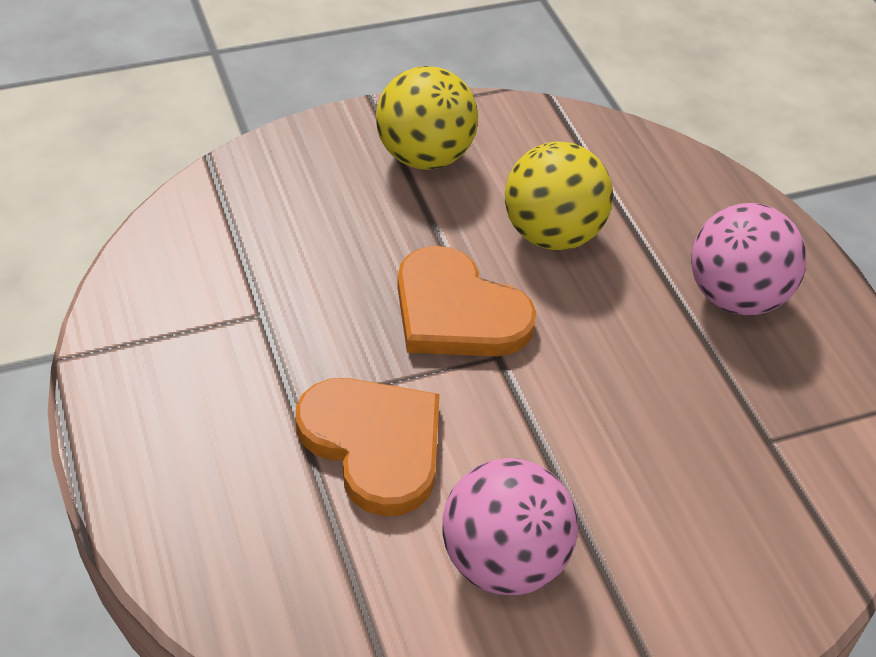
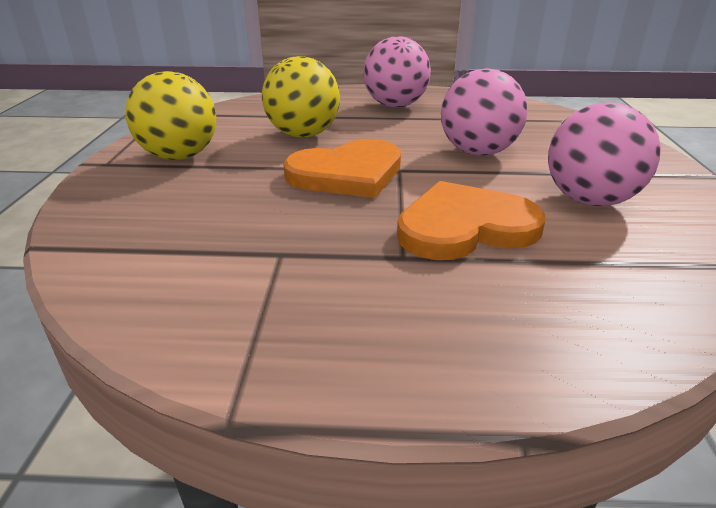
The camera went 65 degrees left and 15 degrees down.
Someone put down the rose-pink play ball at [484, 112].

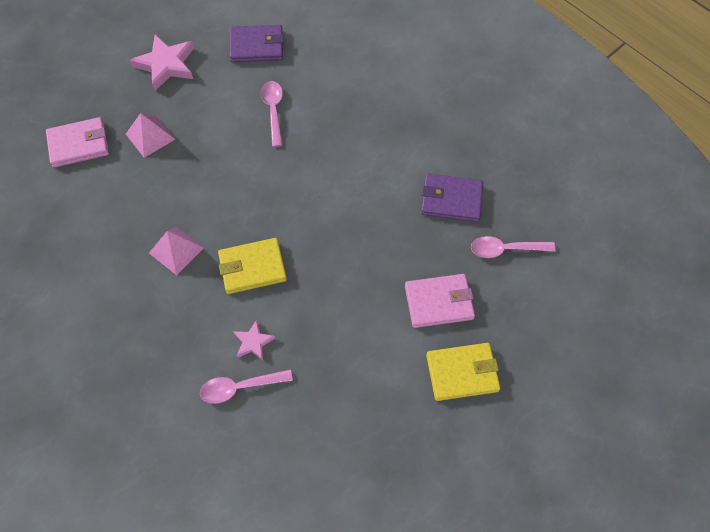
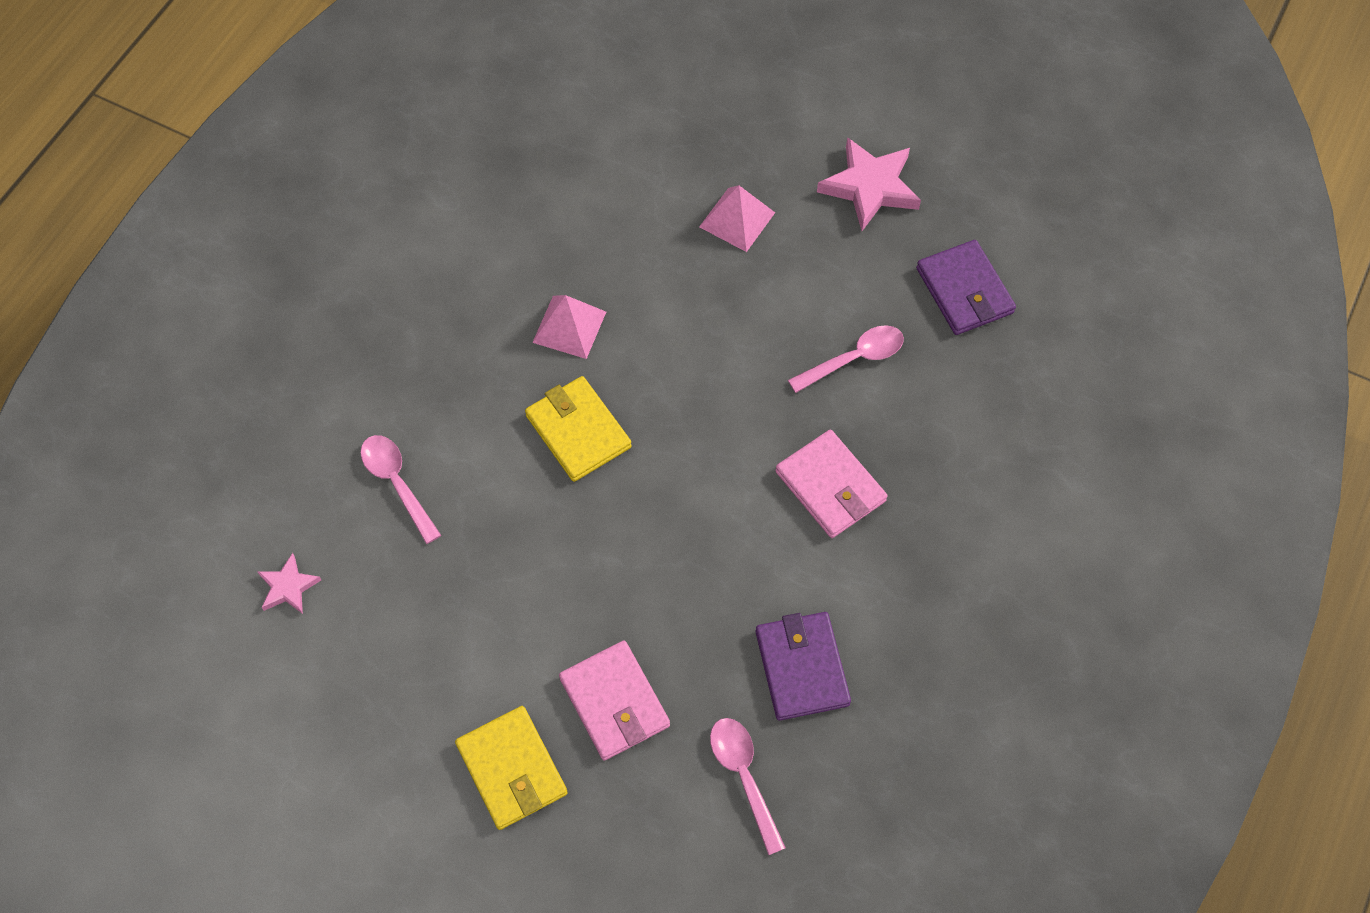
The camera went 70 degrees right and 0 degrees up.
Someone carried the rose-pink star from [254, 340] to [289, 583].
Someone carried the rose-pink billfold from [77, 142] to [831, 484].

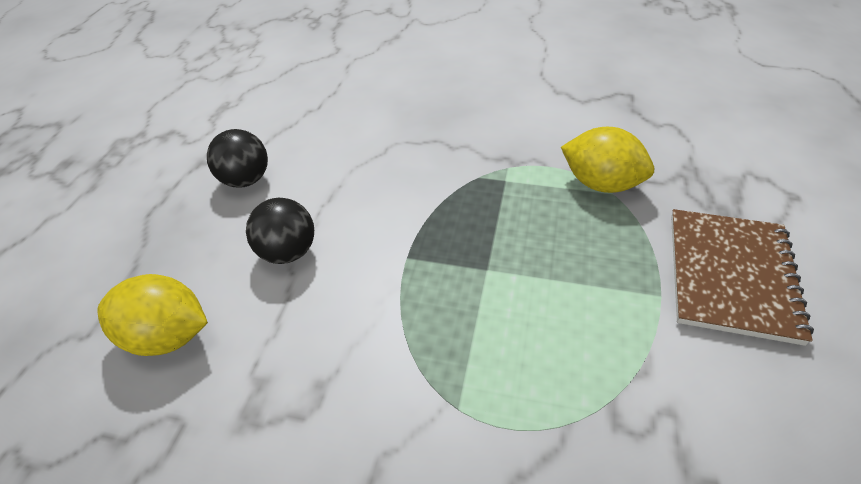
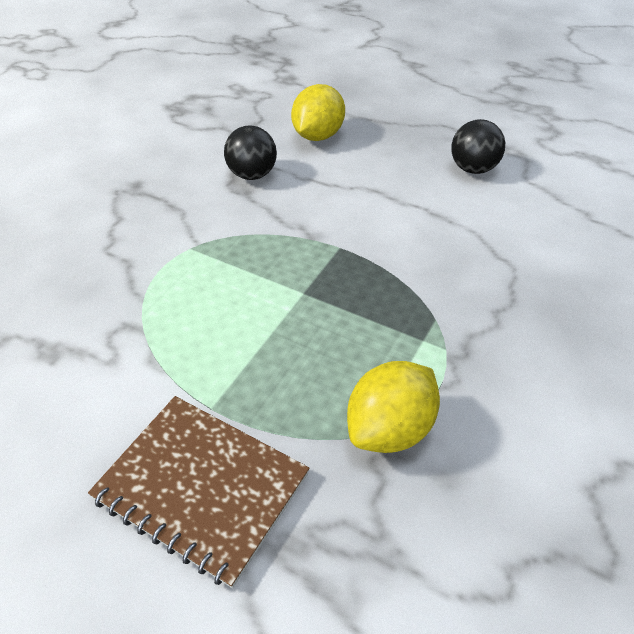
The camera went 105 degrees right and 0 degrees up.
Someone carried the ebony play ball from [280, 231] to [250, 153].

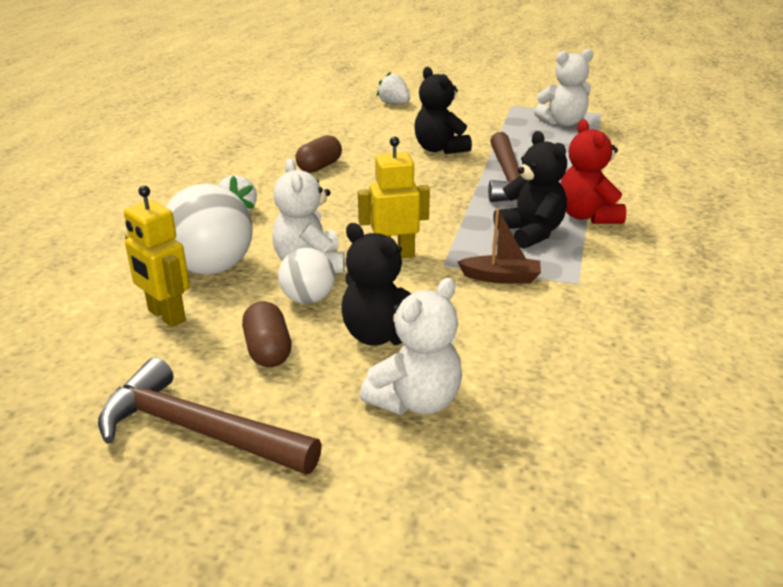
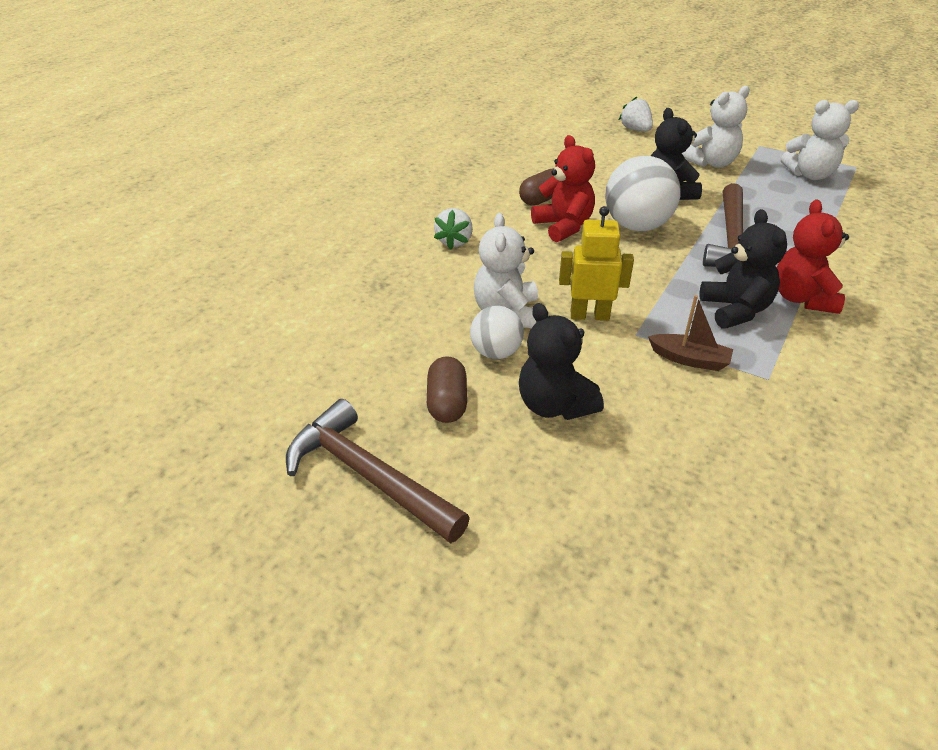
The camera went 15 degrees right and 10 degrees up.
Someone put down the red teddy bear at [563, 188].
Someone carried the pure white play ball from [209, 229] to [643, 193].
Someone carried the pure white teddy bear from [411, 346] to [716, 127].
Someone took away the yellow toy robot at [157, 256].

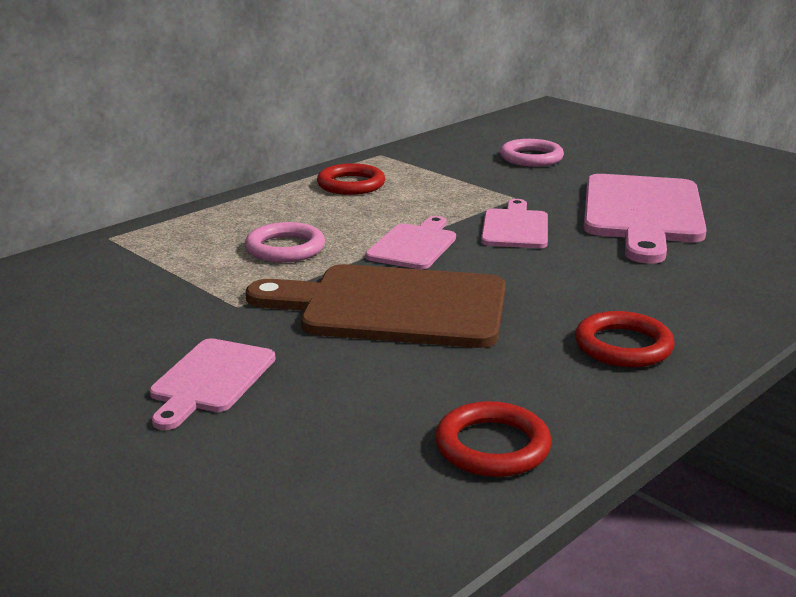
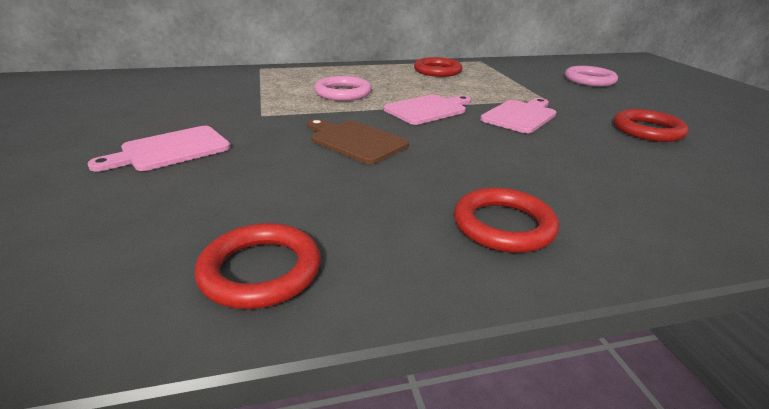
The camera went 30 degrees right and 5 degrees up.
Someone scaled the russet cutting board at [376, 306] by 0.54.
Someone swapped the rose-pink cutting board at [645, 219] for the red torus at [651, 125].

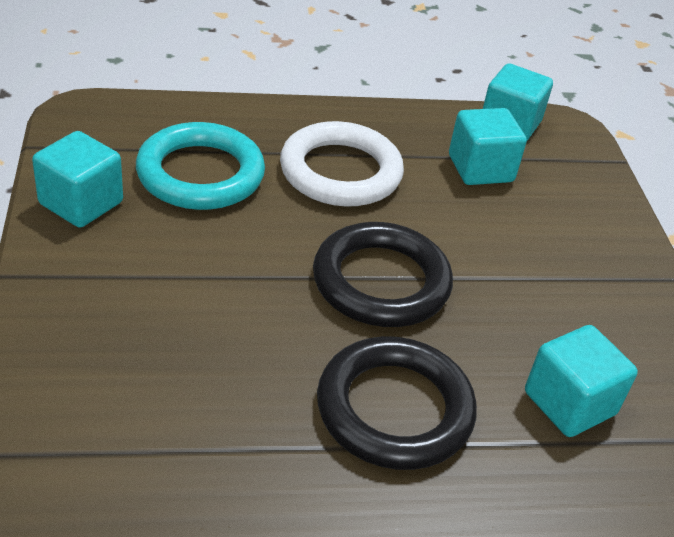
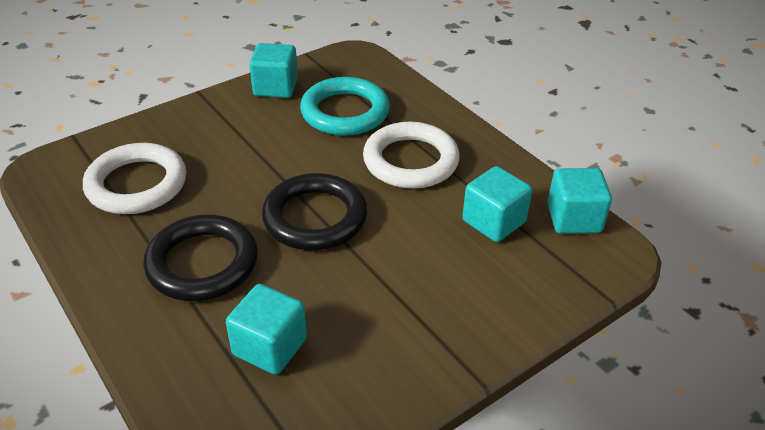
The camera went 65 degrees right and 0 degrees up.
Someone put down the pure white torus at [135, 178].

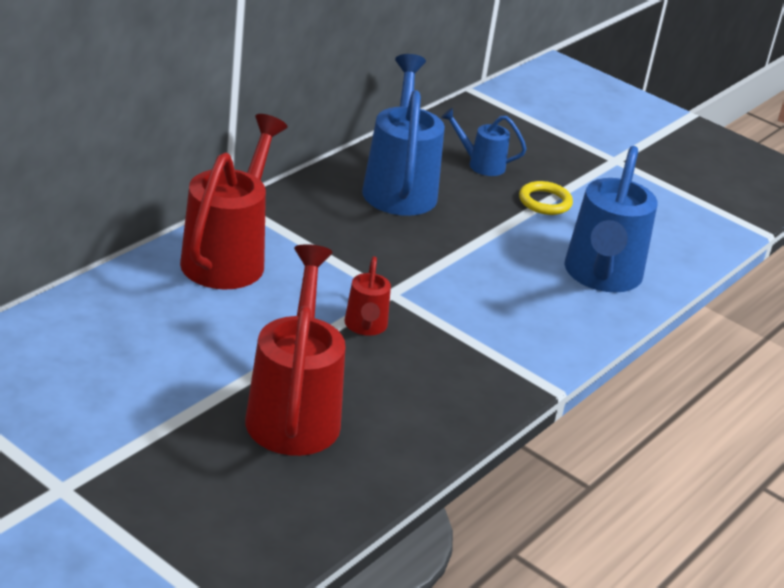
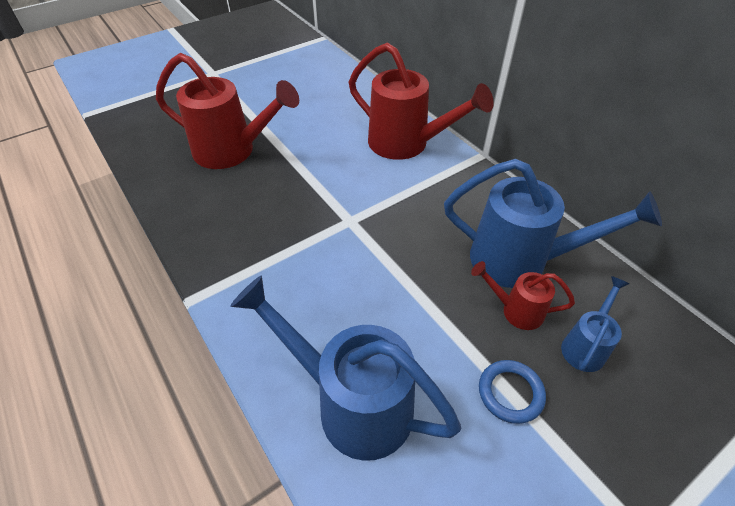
The camera went 110 degrees right and 15 degrees up.
Someone carried the red watering pot from [367, 296] to [523, 295].
Someone repainted the yellow torus at [546, 198], which became the royal blue torus at [512, 392].

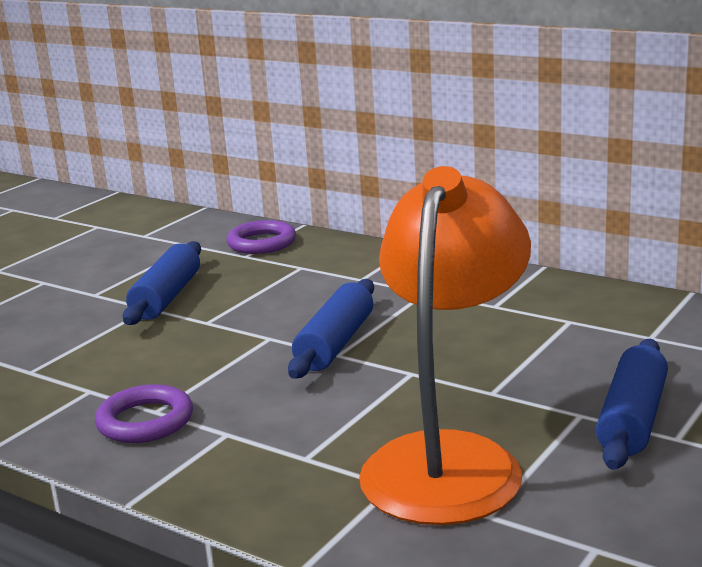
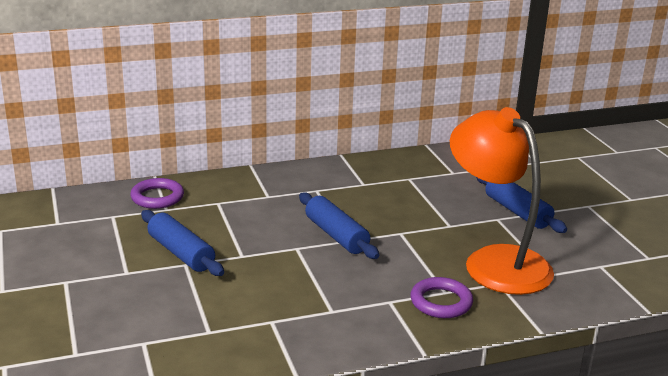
The camera went 55 degrees left and 5 degrees up.
Someone carried the royal purple torus from [144, 413] to [441, 297].

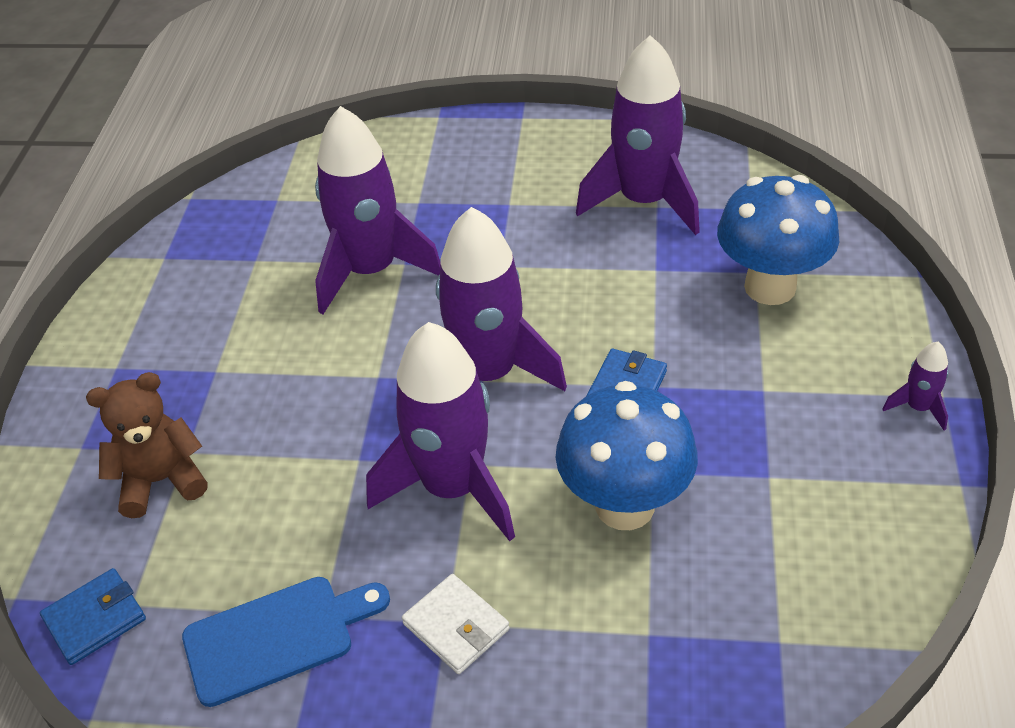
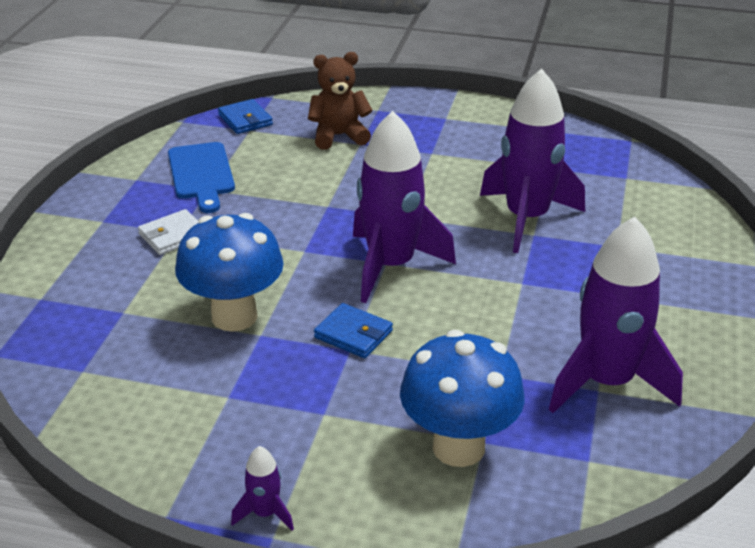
The camera went 95 degrees right and 10 degrees down.
Someone rotated the russet teddy bear at [147, 445] by 90 degrees counterclockwise.
Someone took away the royal purple spaceship at [440, 431].

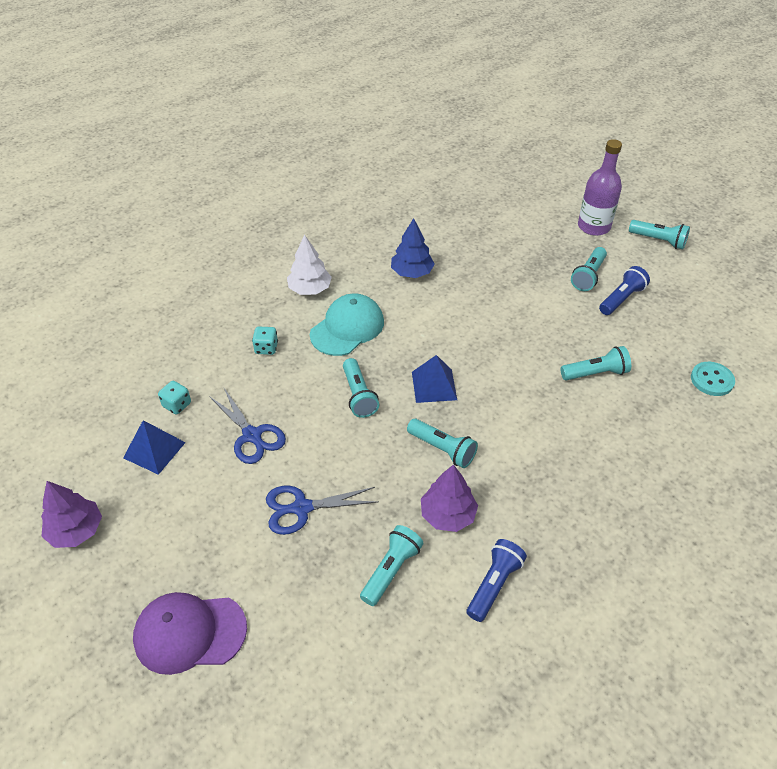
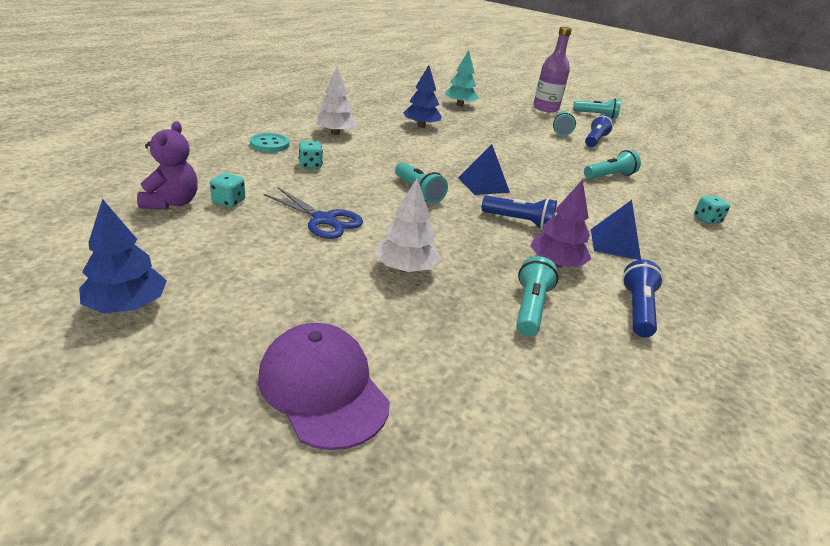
The camera went 20 degrees left and 15 degrees down.
Someone repainted the royal purple toy tree at [71, 514], which became the royal blue toy tree at [123, 256].
Someone put down the royal purple teddy bear at [167, 165].
Someone carried the teal shirt button from [713, 379] to [269, 142].
Someone rotated the royal purple peaked cap at [190, 633] by 75 degrees clockwise.
Someone swapped the royal blue pair of scissors at [322, 510] for the pure white toy tree at [407, 225].
Someone put down the teal toy tree at [462, 78].
Someone repainted the teal flashlight at [442, 443], which became the royal blue flashlight at [519, 213].
Someone carried the royal blue pyramid shape from [154, 447] to [616, 230].
Someone put down the teal game die at [712, 210].
Someone took away the teal peaked cap at [347, 324].

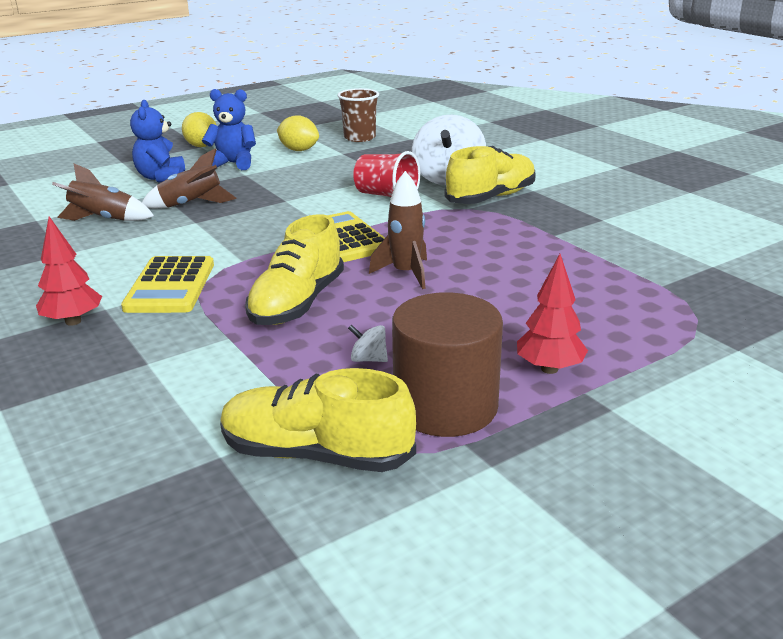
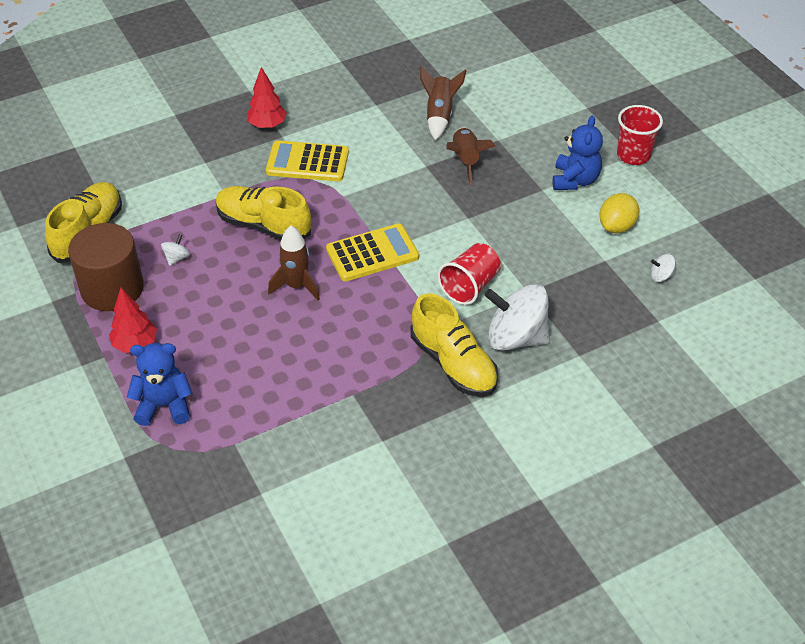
The camera went 95 degrees right and 20 degrees up.
Someone carried the royal blue teddy bear from [157, 141] to [159, 384].
Someone swapped the yellow lemon at [199, 129] for the red cup at [640, 135].
Someone swapped the russet cup at [358, 115] for the pure white whirligig at [663, 268].

